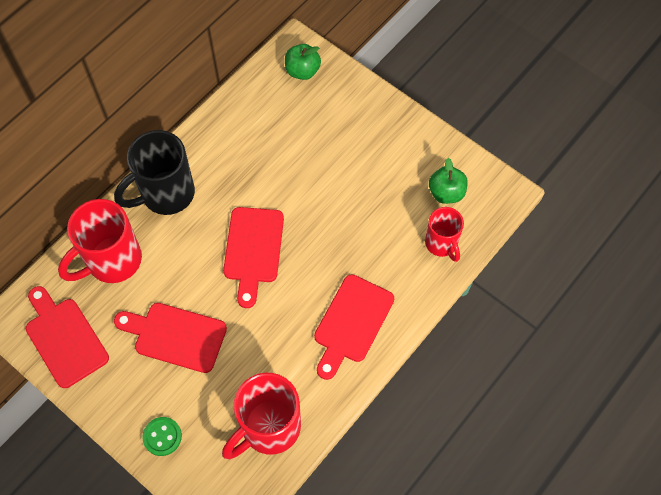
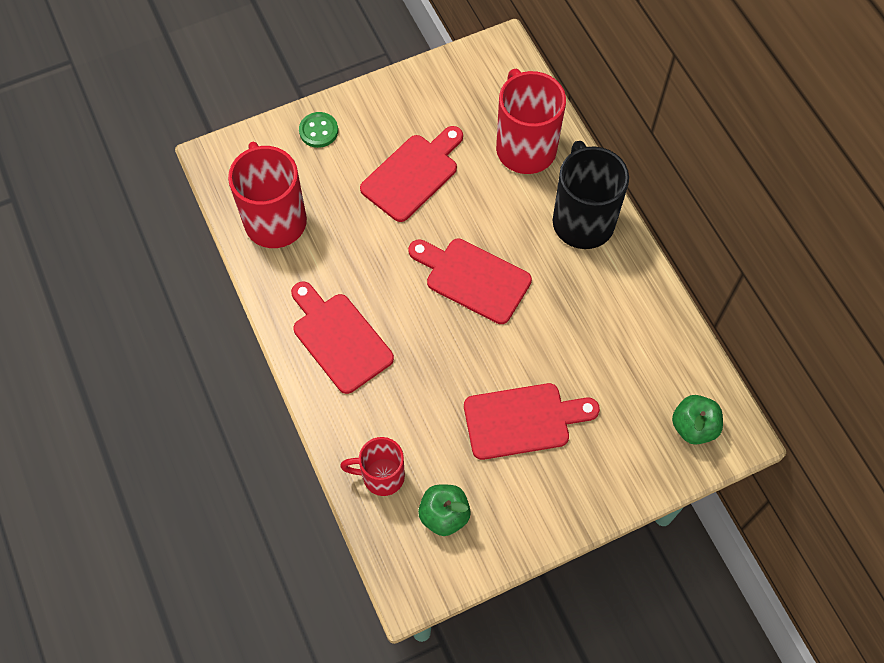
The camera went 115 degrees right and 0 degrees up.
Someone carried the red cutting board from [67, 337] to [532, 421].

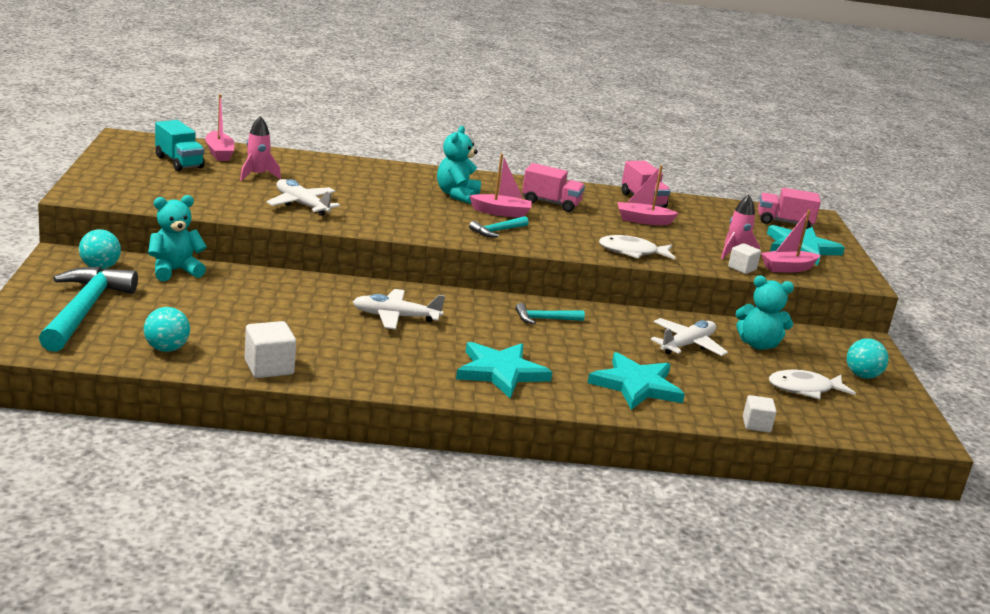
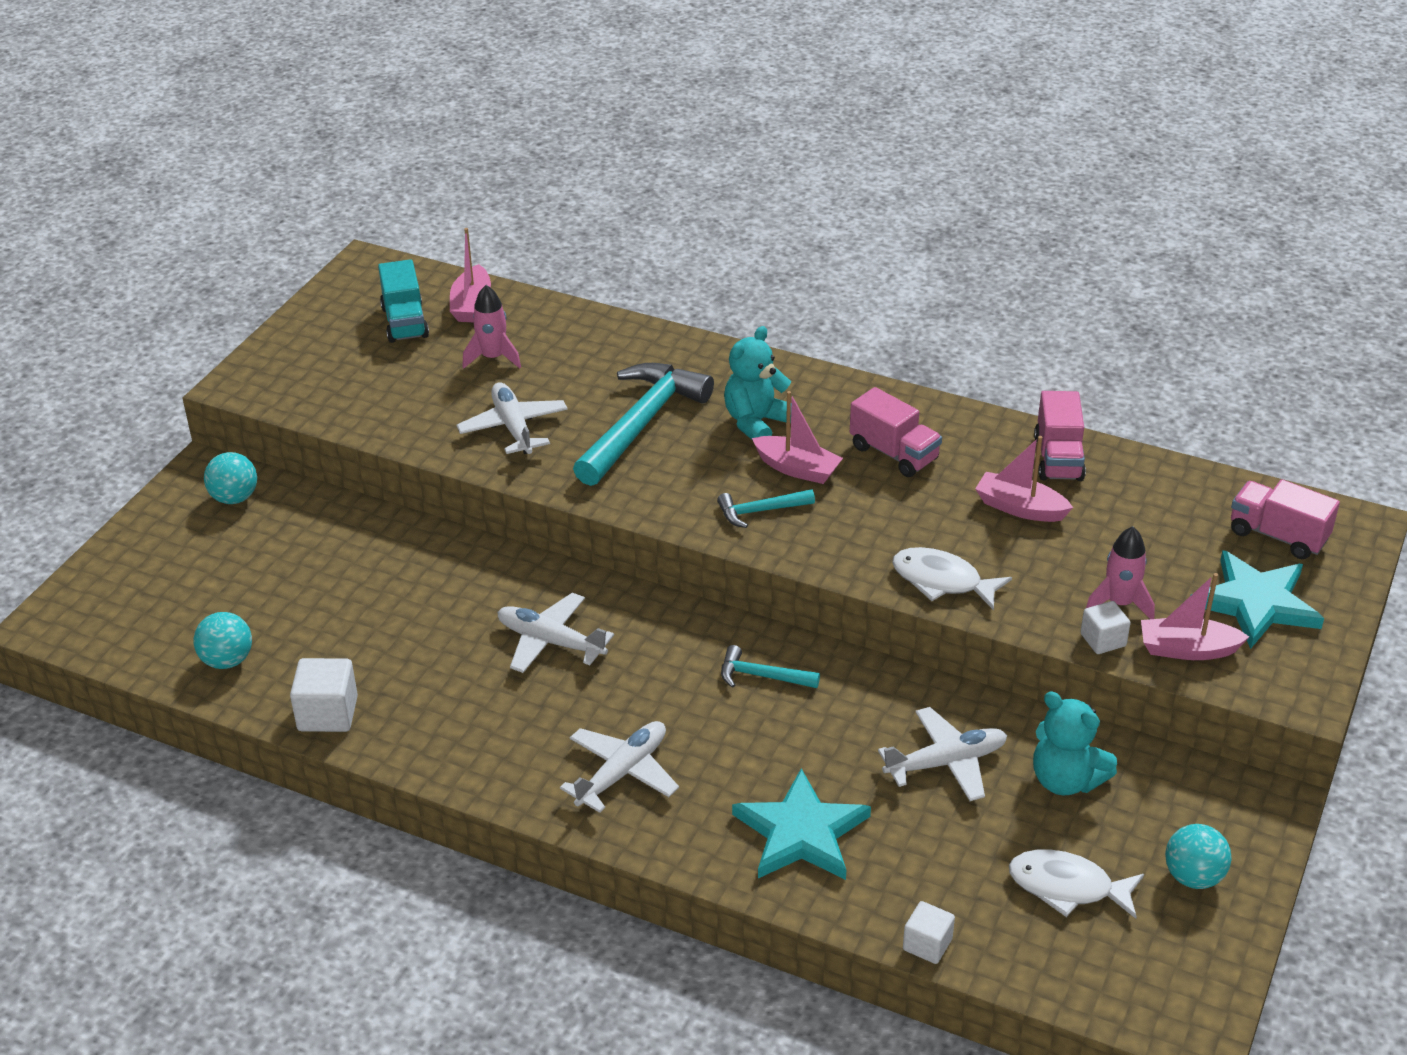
The camera went 30 degrees right and 15 degrees up.
Someone swapped the teal star at [504, 370] for the pure white aeroplane at [619, 767].
Someone carried the teal claw hammer from [88, 309] to [643, 424].
Someone took away the teal teddy bear at [177, 238].

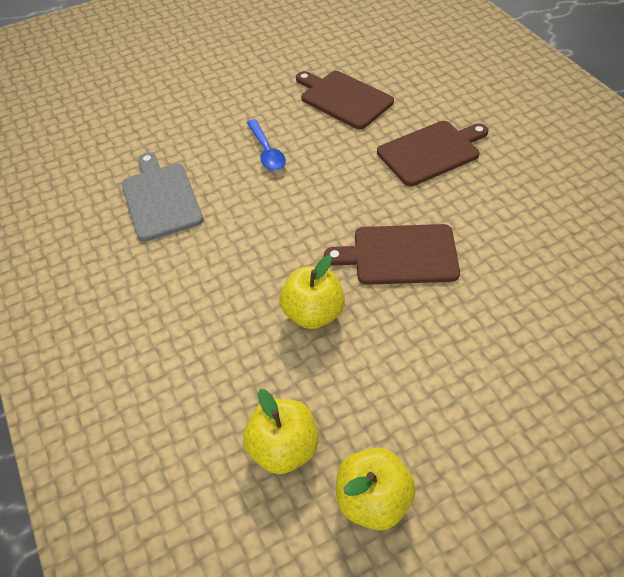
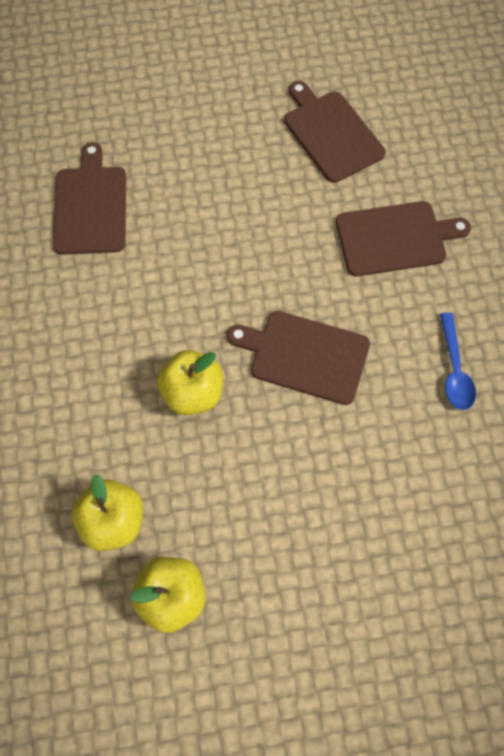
The camera went 15 degrees right and 15 degrees up.
Someone repainted the ash-grey cutting board at [162, 197], which became the russet cutting board at [89, 198].
Someone carried the royal blue teaspoon from [266, 145] to [458, 361].

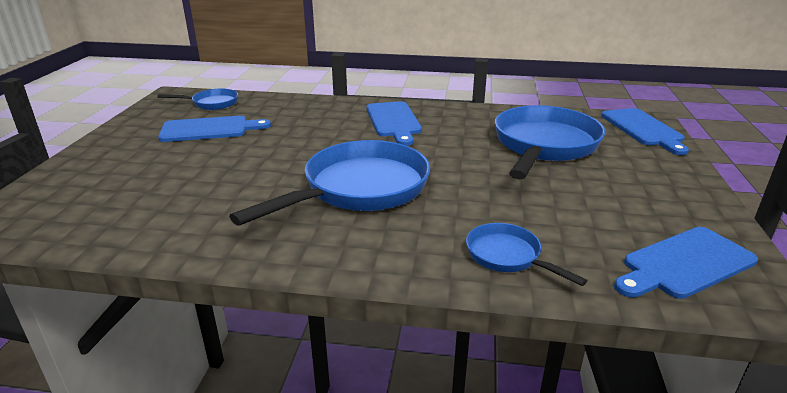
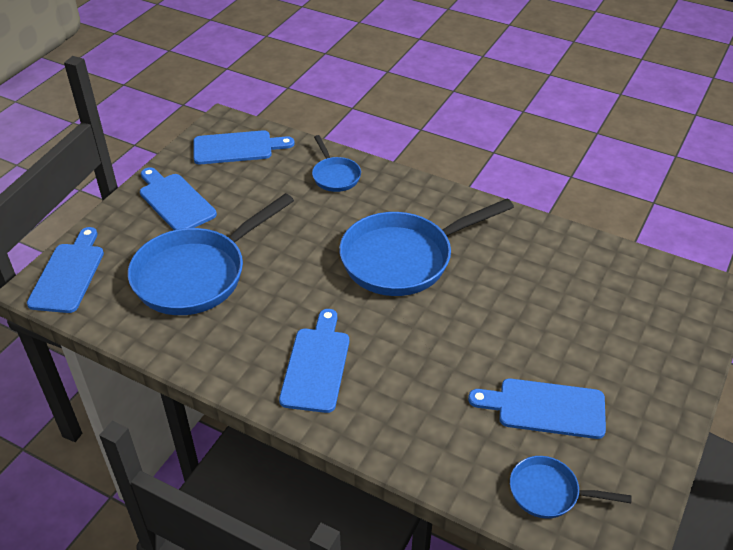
The camera went 160 degrees left and 15 degrees up.
Someone put down the royal blue cutting board at [178, 198].

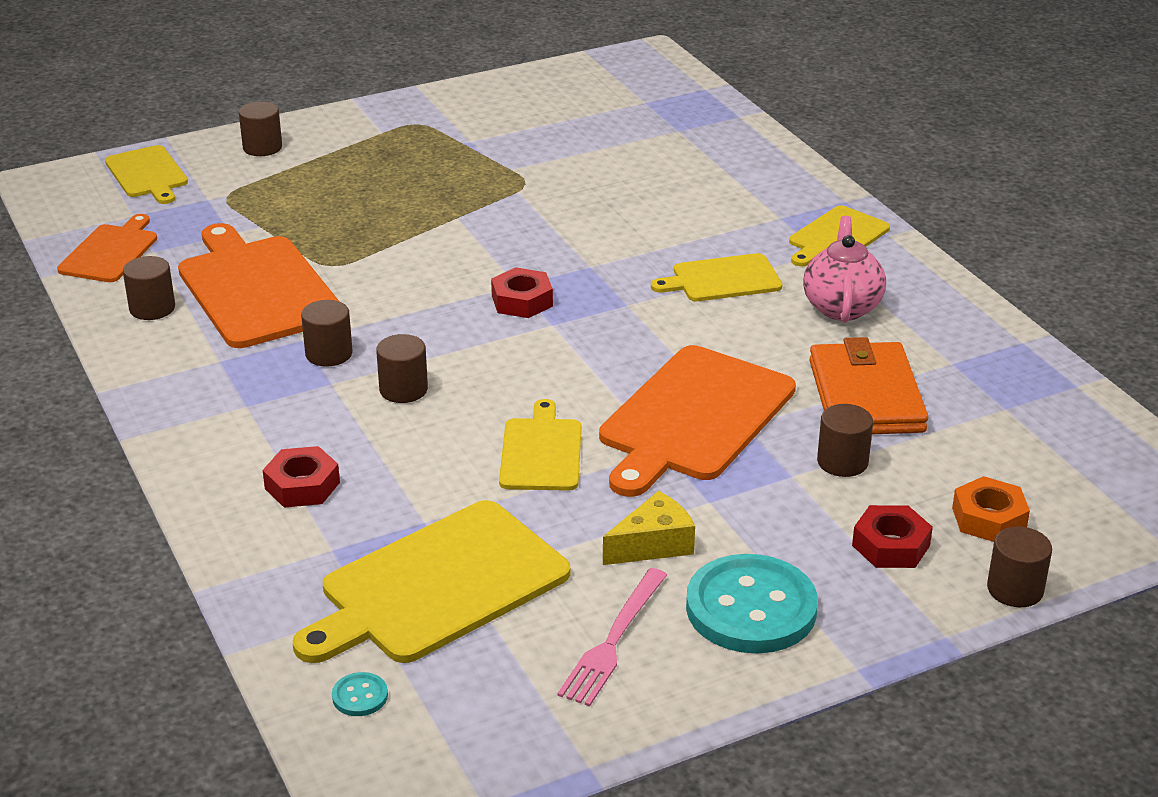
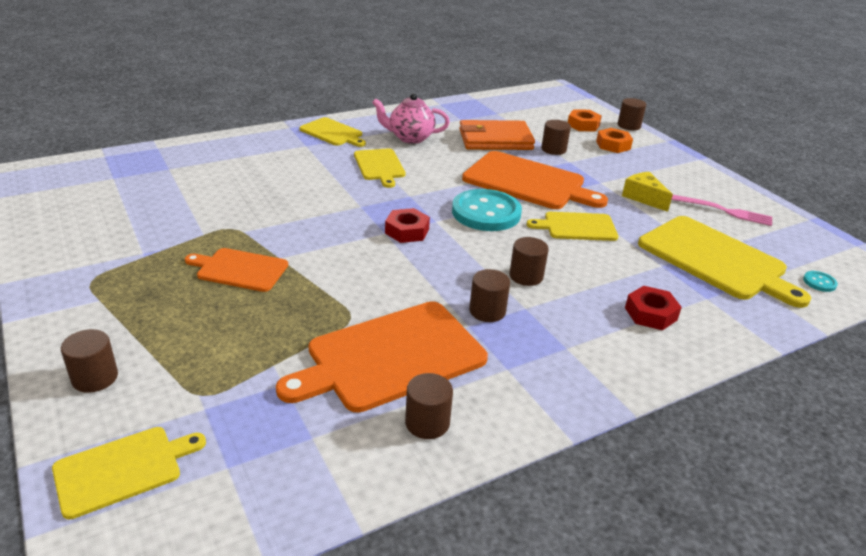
The camera went 95 degrees left and 0 degrees up.
Someone carried the orange cutting board from [107, 248] to [236, 270].
Someone carried the teal shirt button from [752, 604] to [487, 210].
Someone repainted the red nut at [892, 536], which became the orange nut at [614, 140].

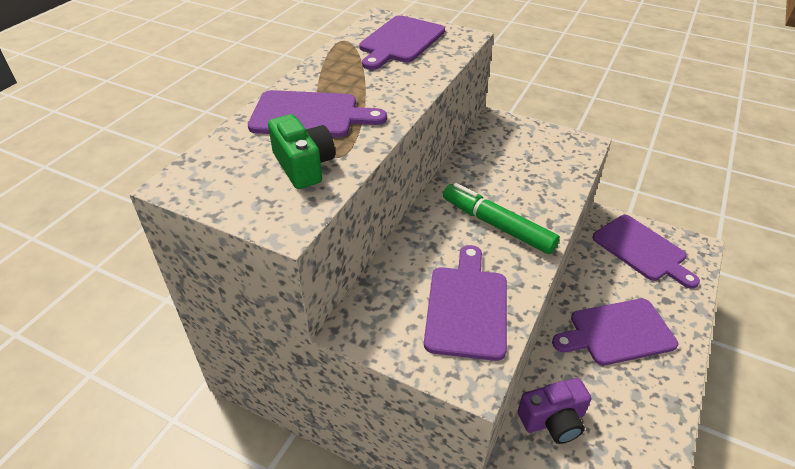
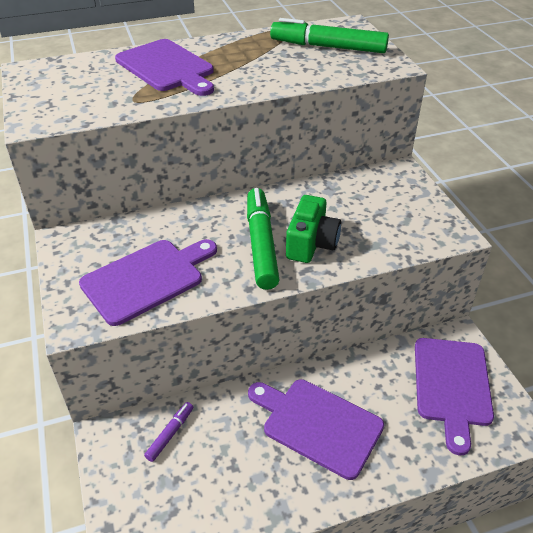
The camera went 45 degrees right and 0 degrees up.
Someone swapped the royal purple compact camera at [554, 411] for the royal purple felt pen at [168, 432].
Someone swapped the royal purple cutting board at [402, 42] for the green felt pen at [329, 35].
Someone carried the green compact camera from [301, 151] to [313, 229].

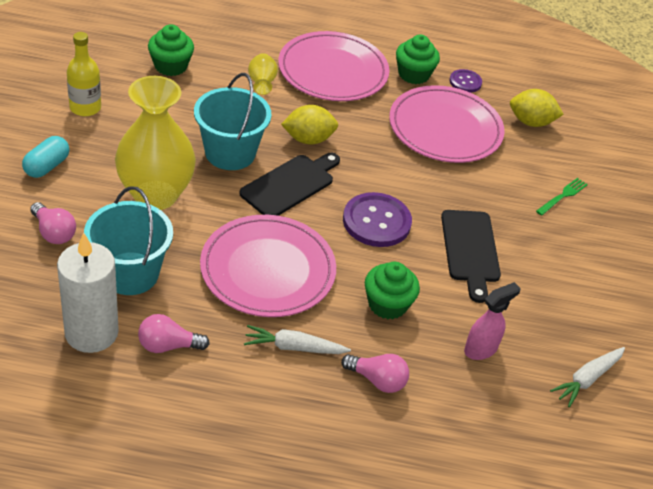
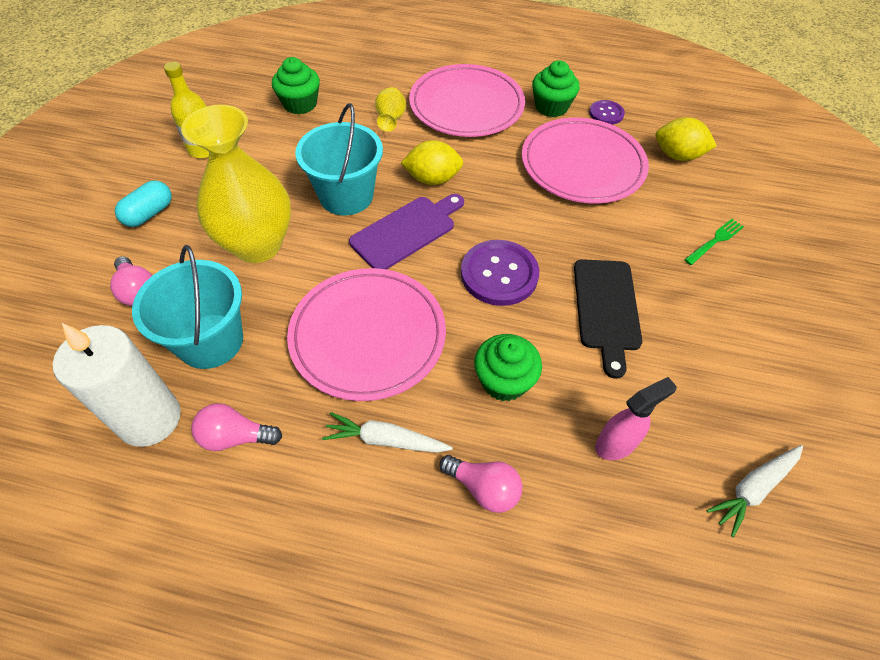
The camera went 10 degrees right and 10 degrees up.
Someone repainted the ebony cutting board at [290, 184], which became the royal purple cutting board at [406, 231].

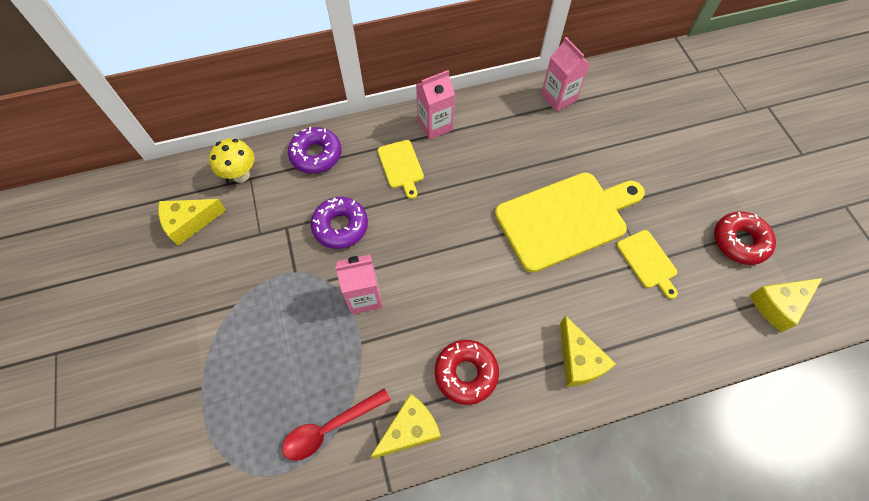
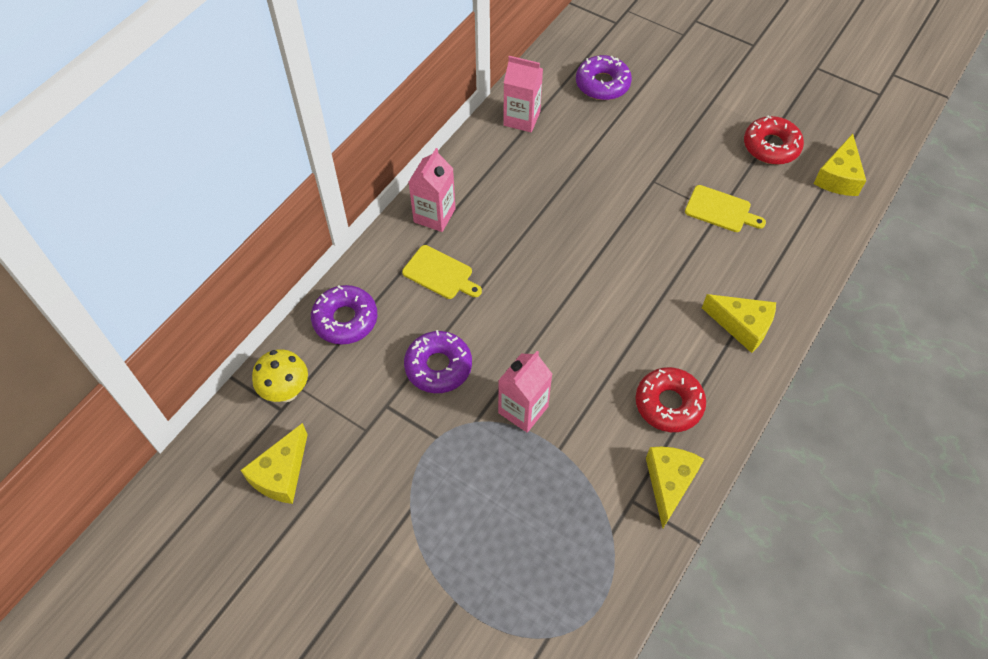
The camera went 40 degrees left and 5 degrees down.
Someone put down the royal purple donut at [604, 77].
Someone took away the red teaspoon at [336, 424].
Someone took away the yellow cutting board at [570, 222].

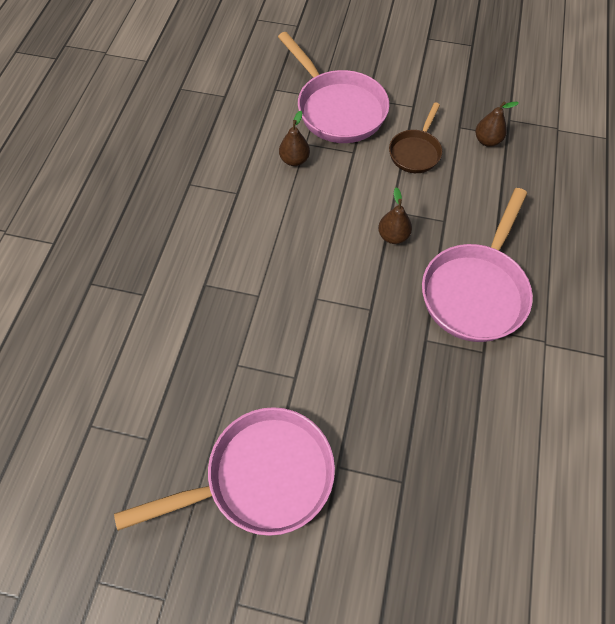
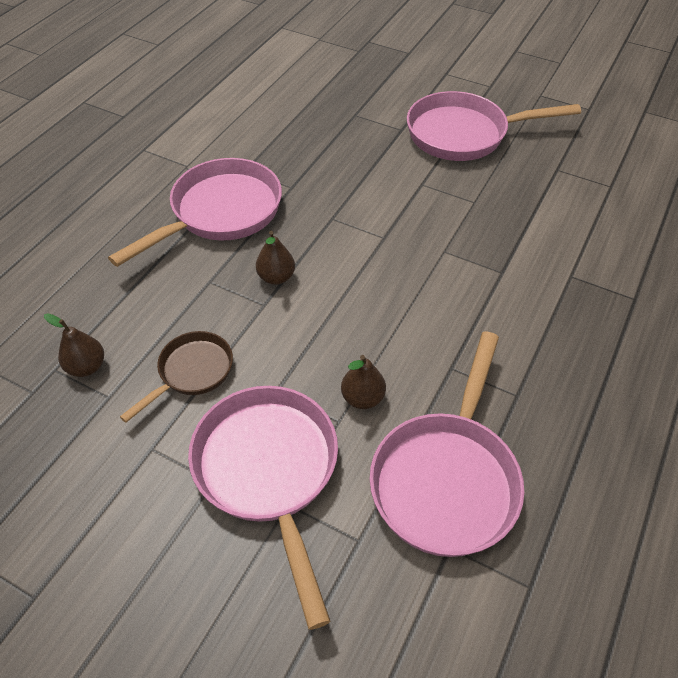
The camera went 165 degrees left and 10 degrees down.
Someone put down the rose-pink frying pan at [446, 444].

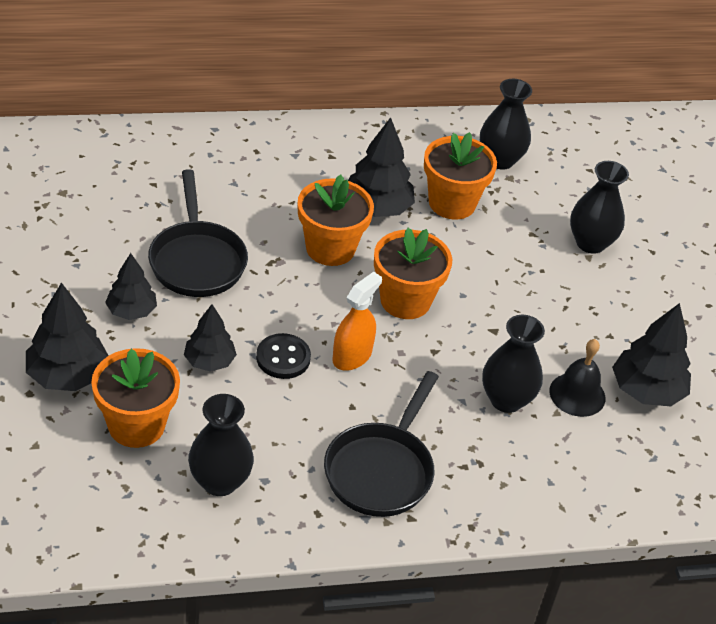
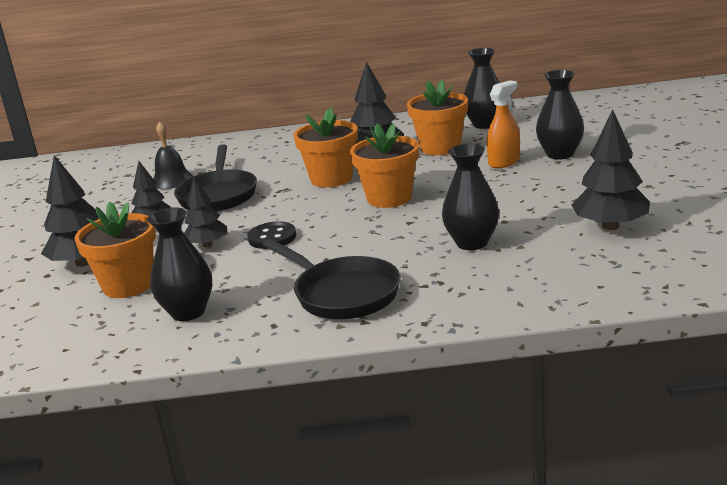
The camera went 15 degrees right and 20 degrees down.
Someone carried the ebony hand bell from [577, 378] to [173, 155].
Someone rotated the ebony frying pan at [381, 444] by 75 degrees counterclockwise.
Someone carried the orange spray cleaner from [357, 321] to [503, 124].

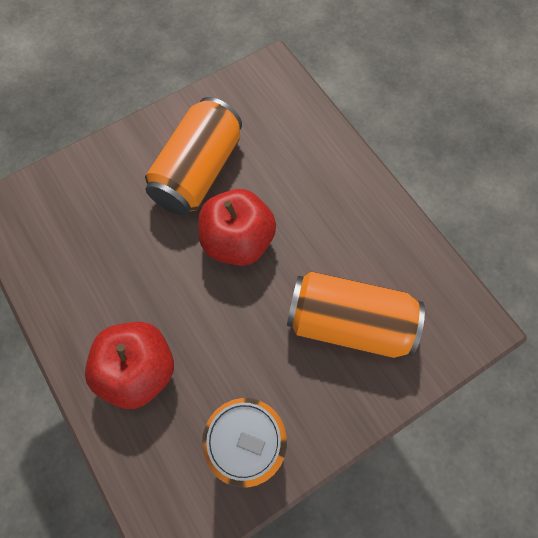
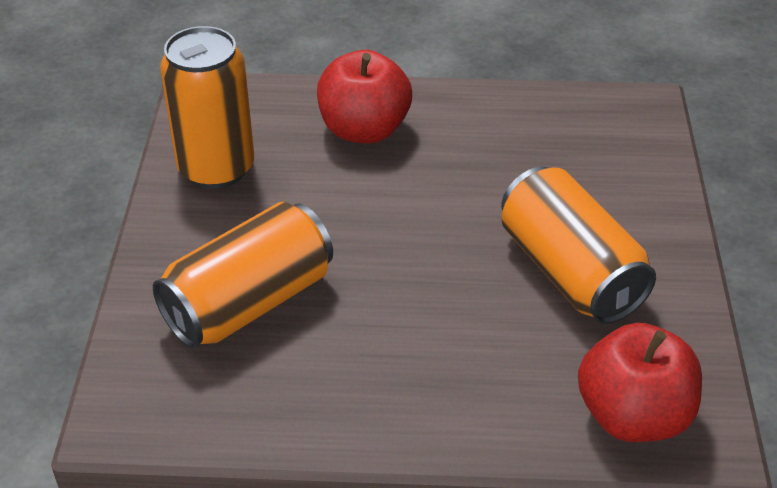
The camera went 125 degrees right and 25 degrees down.
Someone carried the red apple from [237, 227] to [640, 382].

